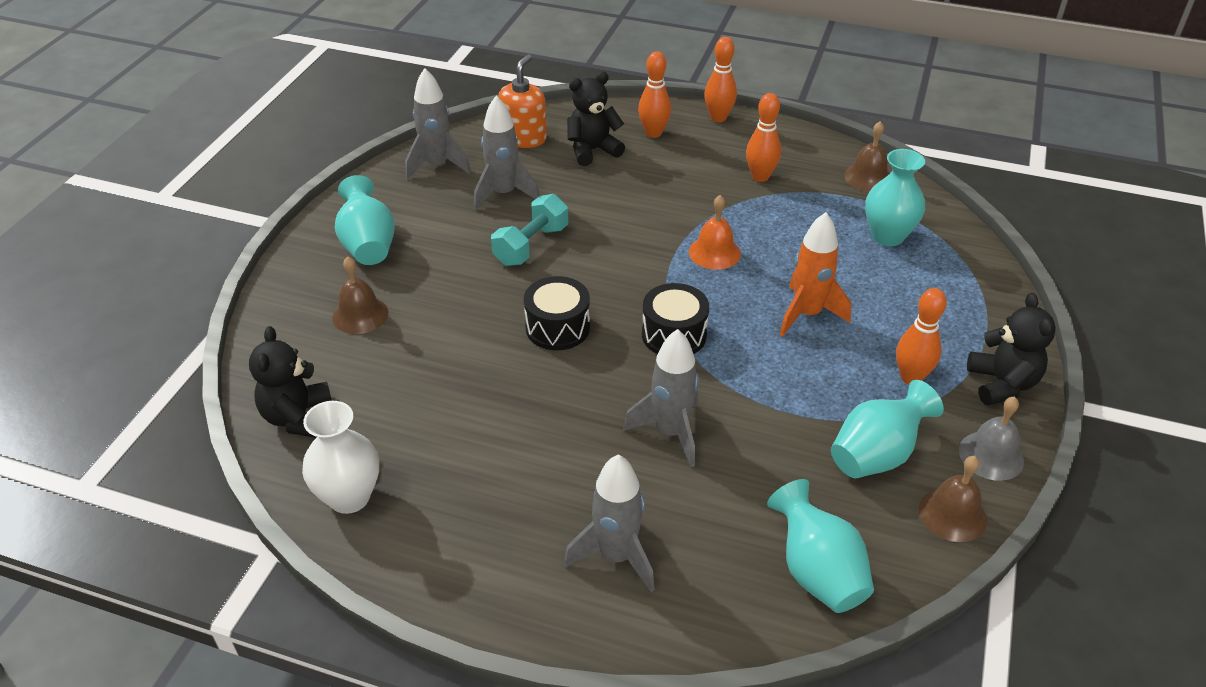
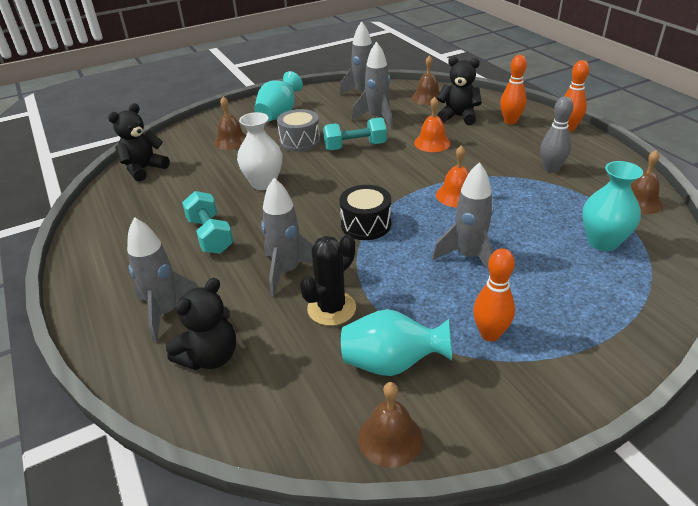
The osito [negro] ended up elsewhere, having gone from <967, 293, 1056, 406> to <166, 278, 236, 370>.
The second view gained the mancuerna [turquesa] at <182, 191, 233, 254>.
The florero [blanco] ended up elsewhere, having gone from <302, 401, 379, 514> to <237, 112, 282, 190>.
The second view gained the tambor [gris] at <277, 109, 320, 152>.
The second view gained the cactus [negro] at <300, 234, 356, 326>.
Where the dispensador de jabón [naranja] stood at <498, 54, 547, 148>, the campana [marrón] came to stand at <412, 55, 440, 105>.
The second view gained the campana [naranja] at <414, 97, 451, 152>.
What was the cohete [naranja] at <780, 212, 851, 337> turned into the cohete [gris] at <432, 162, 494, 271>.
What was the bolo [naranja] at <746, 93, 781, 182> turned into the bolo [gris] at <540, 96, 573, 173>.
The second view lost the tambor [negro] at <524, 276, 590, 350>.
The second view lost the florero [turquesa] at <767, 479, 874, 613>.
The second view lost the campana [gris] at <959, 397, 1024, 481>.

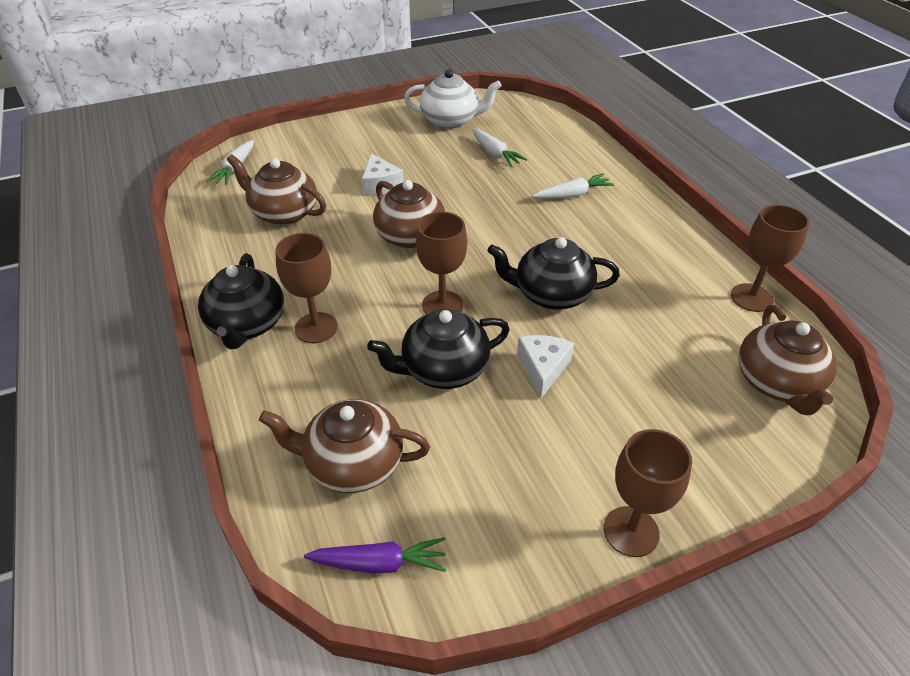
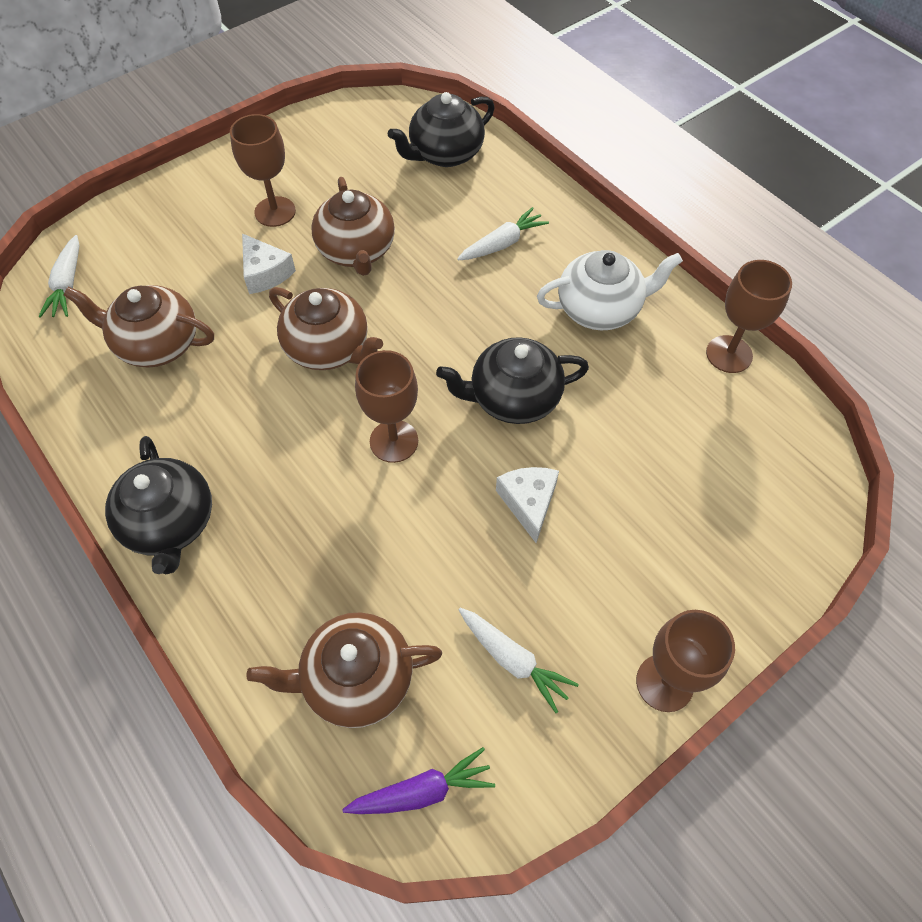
The copa [marrón] ended up elsewhere, having gone from <275, 233, 338, 343> to <230, 114, 296, 227>.
The tetera [marrón] ended up elsewhere, having gone from <739, 305, 837, 415> to <311, 177, 395, 276>.
The tetera [negro] ended up elsewhere, having gone from <367, 309, 510, 389> to <388, 92, 495, 167>.
The zanahoria [blanco] ended up elsewhere, having gone from <472, 128, 527, 167> to <458, 608, 579, 713>.
The tetera [blanco] ended up elsewhere, having gone from <404, 69, 502, 129> to <537, 250, 683, 331>.

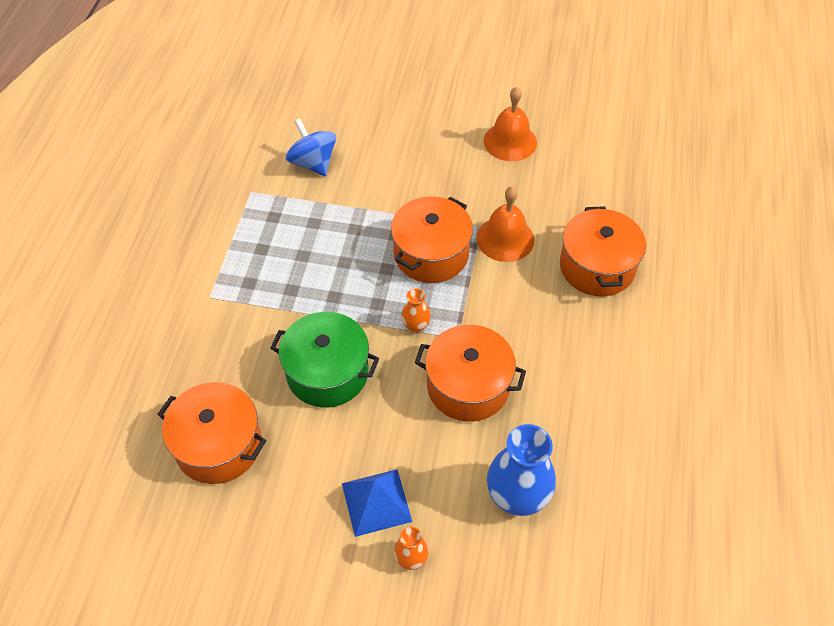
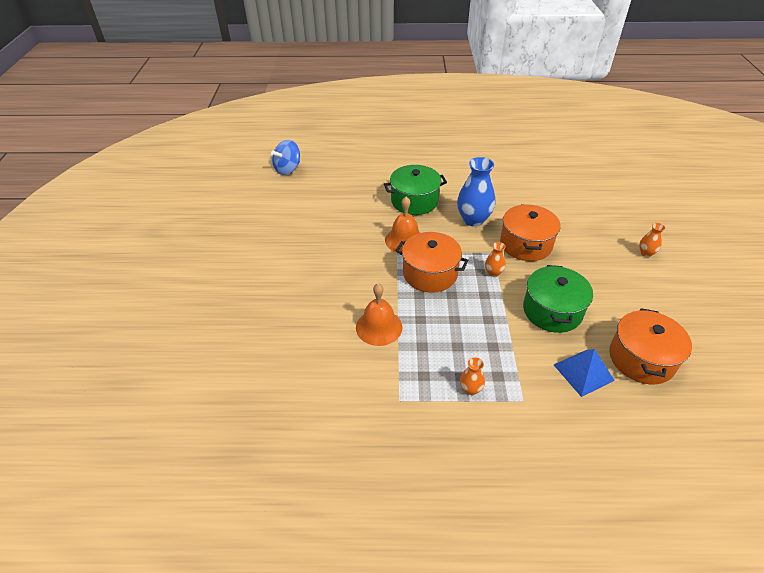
The peonza [azul] ended up elsewhere, having gone from <285, 118, 336, 177> to <271, 140, 300, 175>.
The campana [naranja] ended up elsewhere, having gone from <484, 87, 537, 161> to <356, 283, 403, 346>.
What was the olla [naranja] at <560, 206, 646, 296> turned into the olla [verde] at <384, 165, 447, 215>.
The florero [azul] ended up elsewhere, having gone from <487, 424, 556, 516> to <457, 157, 495, 227>.
The second view gained the florero [naranja] at <460, 357, 485, 395>.
The pirámide [azul] ended up elsewhere, having gone from <342, 469, 412, 537> to <554, 349, 615, 397>.

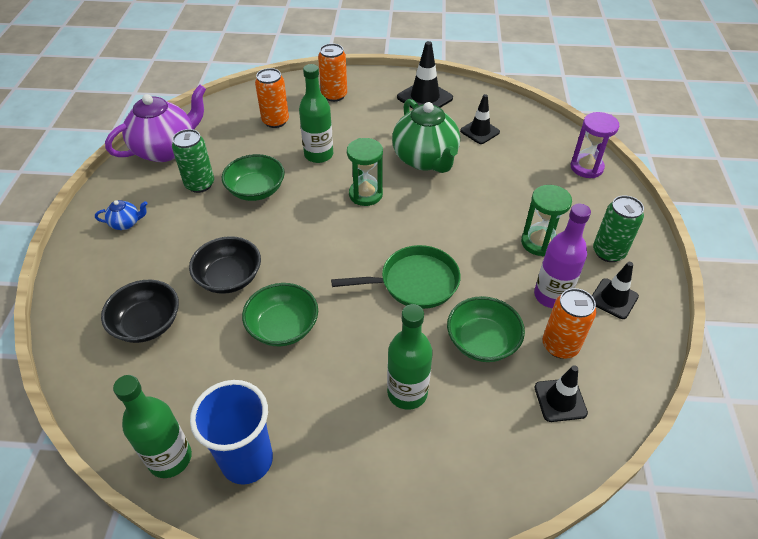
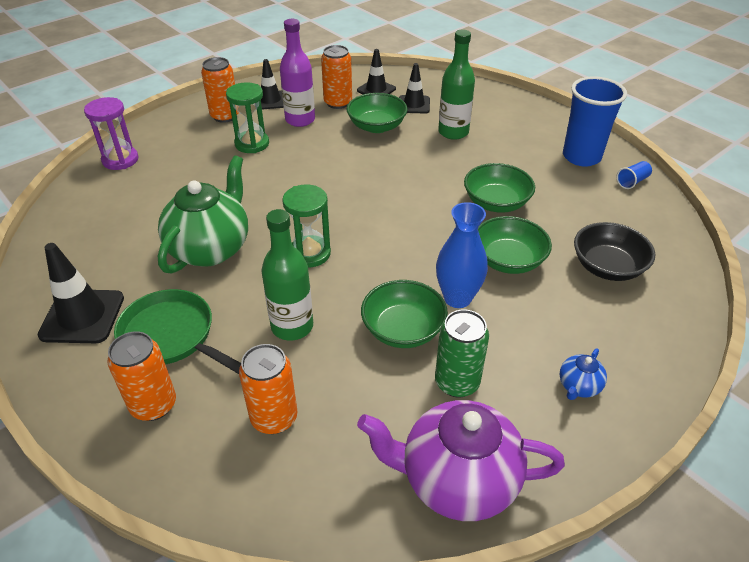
The sartén [verde] ended up elsewhere, having gone from <331, 245, 461, 309> to <114, 289, 241, 374>.
What was the lata [verde] at <593, 195, 644, 262> turned into the lata [naranja] at <201, 57, 239, 123>.
The cono de tráfico [negro] ended up elsewhere, having gone from <460, 94, 500, 144> to <399, 63, 430, 114>.
The second view gained the florero [azul] at <436, 202, 488, 308>.
What was the cuenco [negro] at <189, 236, 261, 294> turned into the cuenco [verde] at <478, 216, 552, 274>.
The tetera [azul] at <95, 200, 148, 230> ended up facing another way, 90 degrees counterclockwise from before.
Where the botella [verde] stood at <113, 375, 192, 478>, the vaso [azul] came to stand at <616, 161, 652, 189>.

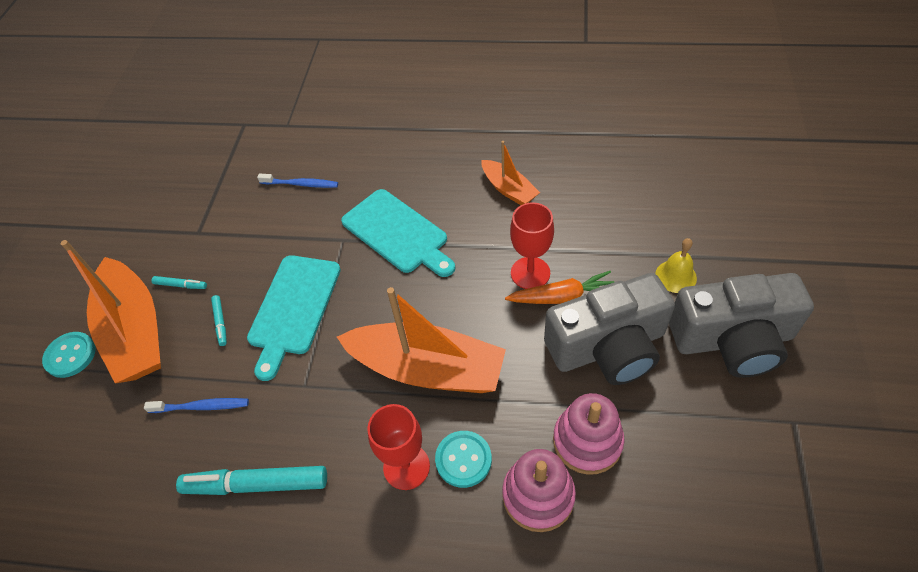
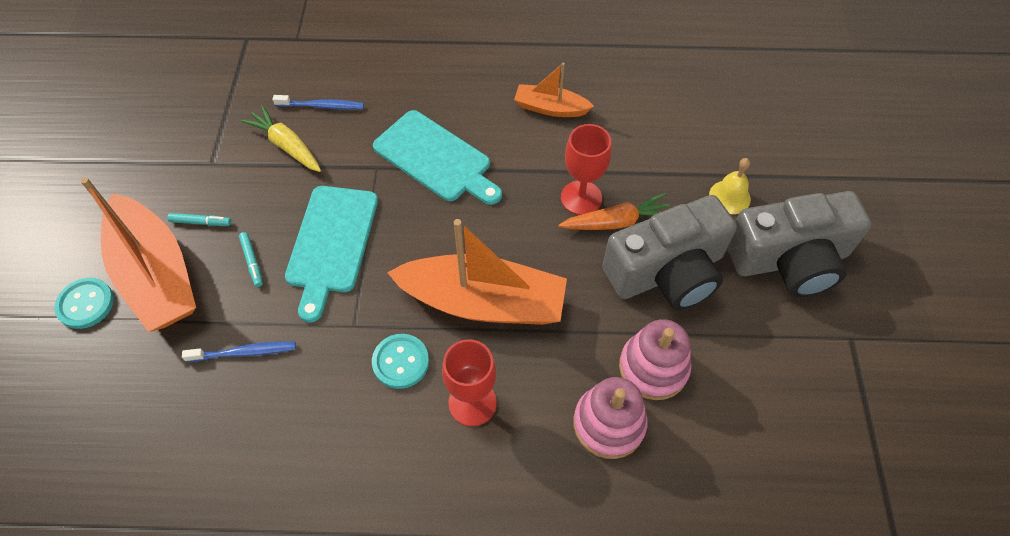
The second view gained the zanahoria [amarillo] at <241, 105, 321, 172>.
The botón [turquesa] ended up elsewhere, having gone from <435, 431, 492, 488> to <372, 334, 429, 389>.
The barco [naranja] at <481, 141, 540, 205> ended up facing another way, 150 degrees clockwise from before.
The second view lost the rotulador [turquesa] at <176, 466, 327, 495>.

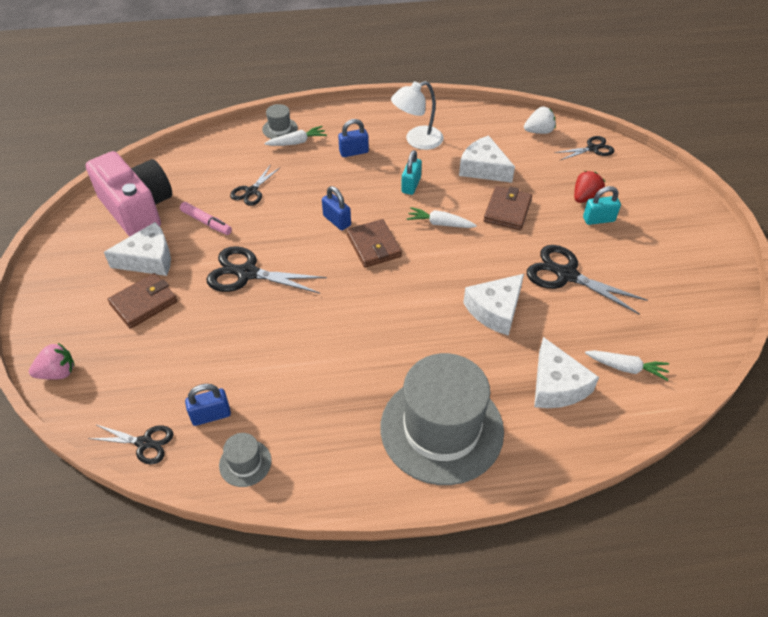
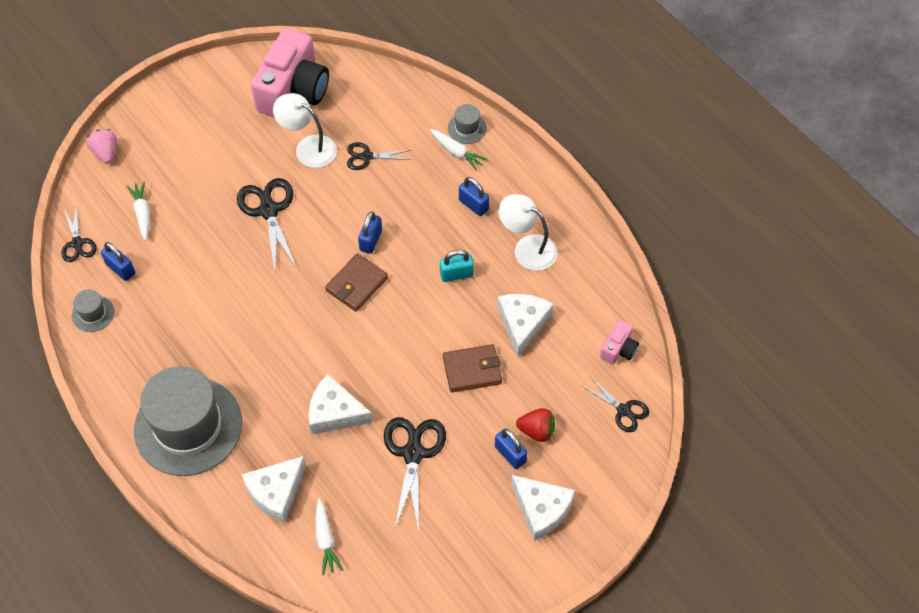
The fresa [rosa] at <29, 343, 74, 380> ended up facing another way, 150 degrees counterclockwise from before.
The zanahoria [blanco] ended up elsewhere, having gone from <407, 207, 477, 228> to <127, 181, 150, 241>.
Where the rotulador [rosa] stood at <180, 202, 232, 235>, the lámpara [blanco] came to stand at <273, 93, 337, 168>.
What was the candado [turquesa] at <583, 186, 621, 225> turned into the candado [azul] at <495, 428, 527, 469>.
The queso [blanco] ended up elsewhere, having gone from <104, 222, 171, 276> to <511, 475, 575, 541>.
Where the fresa [blanco] stood at <524, 106, 556, 134>, the cámara [rosa] came to stand at <600, 320, 639, 364>.
The second view lost the cartera [marrón] at <108, 273, 177, 329>.

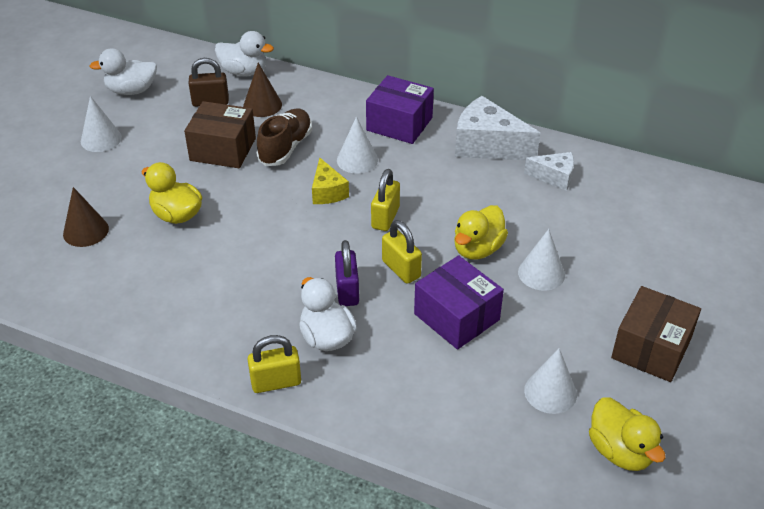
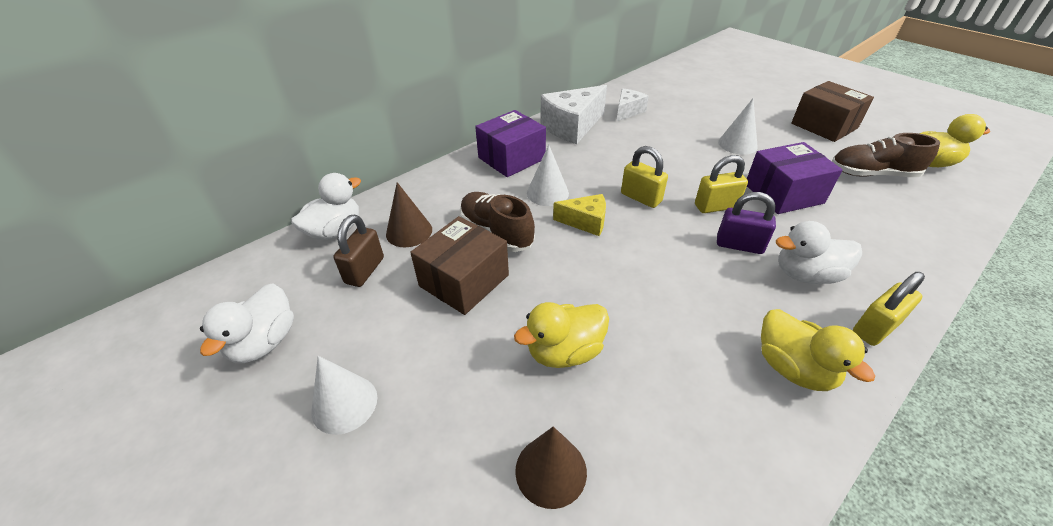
The pato [amarillo] ended up elsewhere, having gone from <454, 205, 508, 260> to <761, 309, 875, 391>.
Where the cono [blanco] stood at <524, 348, 577, 414>, the zapato [marrón] came to stand at <832, 133, 940, 177>.
The candado [amarillo] at <247, 335, 301, 393> ended up facing another way, 45 degrees clockwise from before.

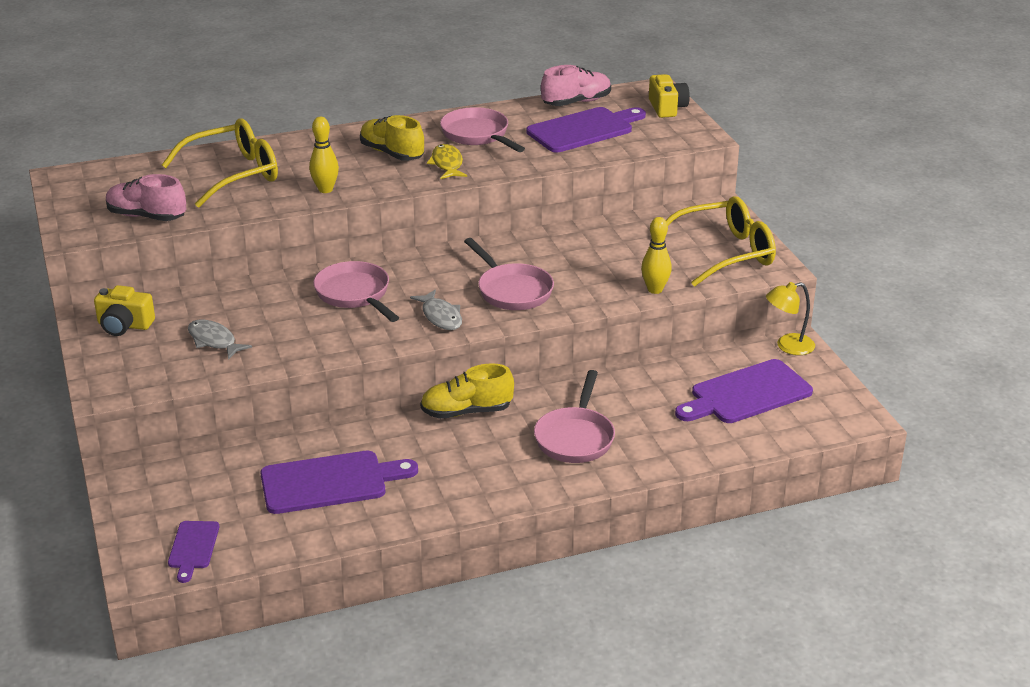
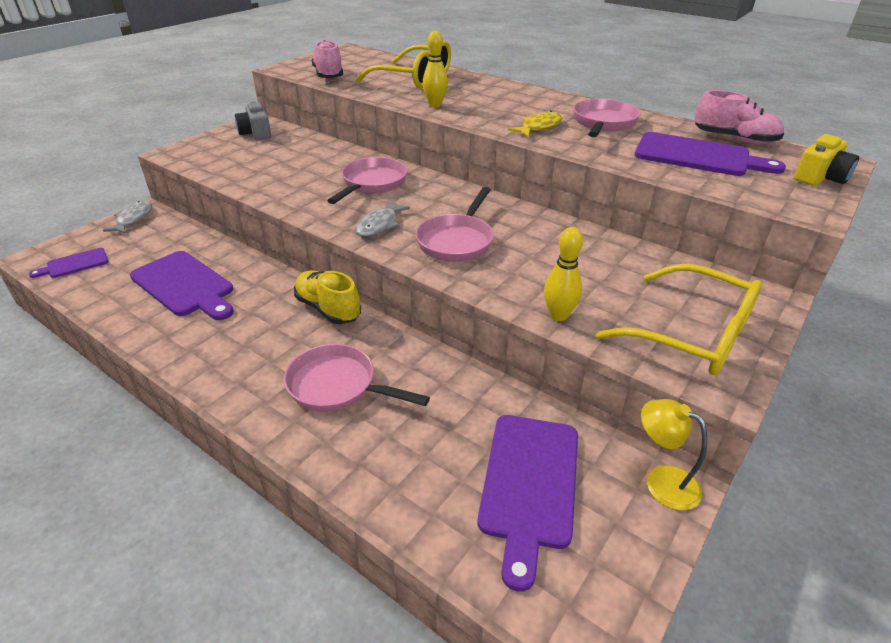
The pez [gris] ended up elsewhere, having gone from <188, 319, 252, 360> to <103, 201, 152, 234>.
What was the cámara [amarillo] at <94, 285, 155, 336> turned into the cámara [gris] at <235, 102, 271, 140>.
The sartén [rosa] at <534, 370, 615, 463> ended up facing another way, 45 degrees clockwise from before.
The tabla de cortar [morado] at <675, 359, 813, 423> ended up facing another way, 105 degrees counterclockwise from before.
The second view lost the zapato [amarillo] at <360, 115, 424, 161>.

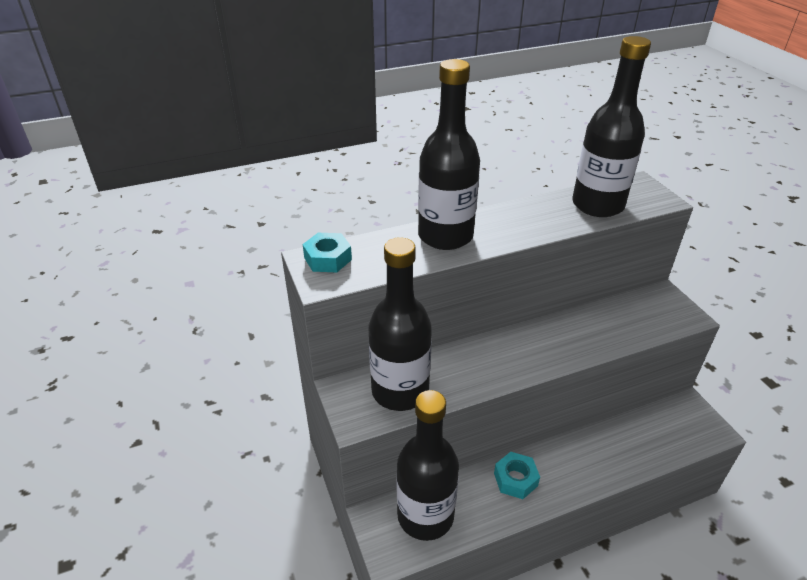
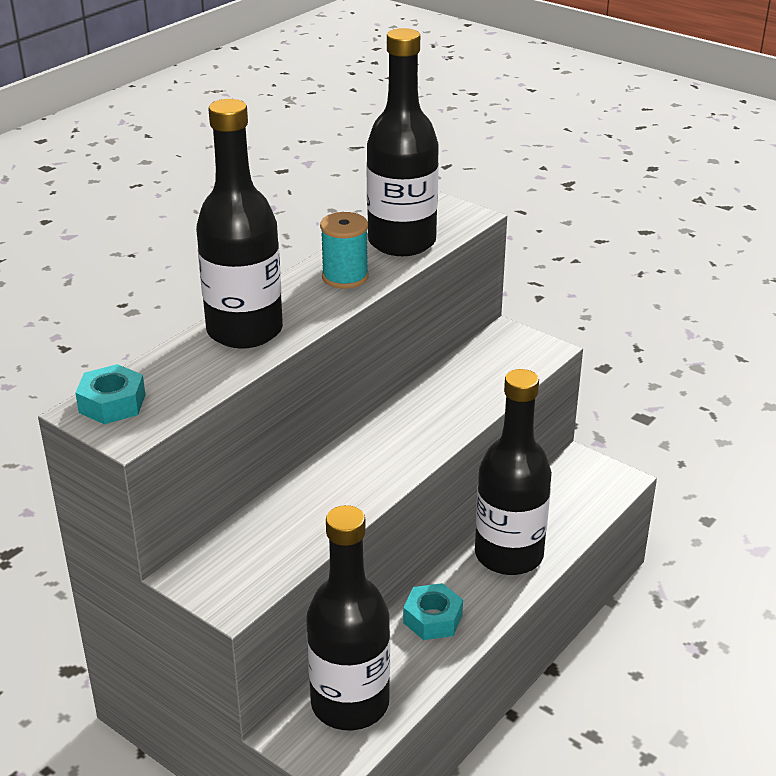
The second view gained the carrete [turquesa] at <320, 212, 369, 289>.
The botella [negro] ended up elsewhere, having gone from <368, 237, 432, 411> to <475, 369, 552, 575>.

